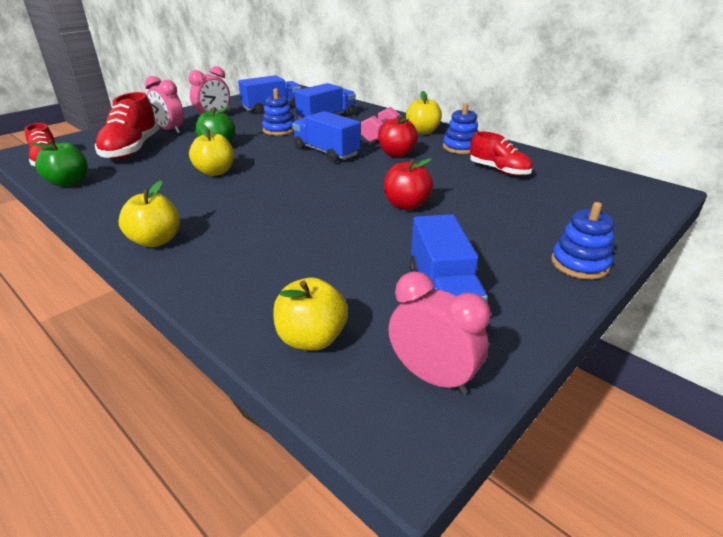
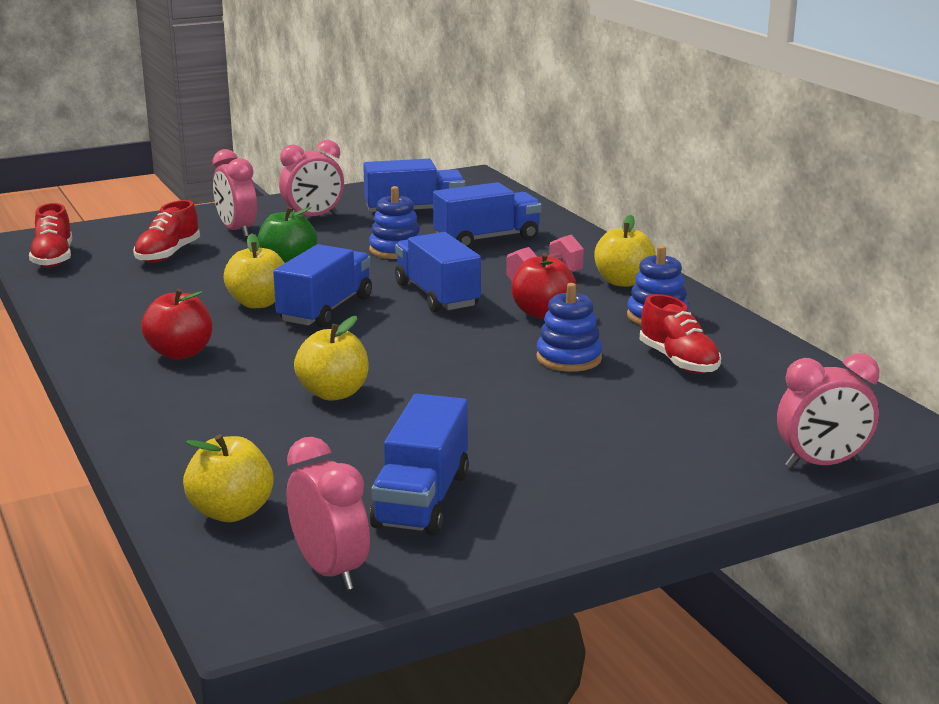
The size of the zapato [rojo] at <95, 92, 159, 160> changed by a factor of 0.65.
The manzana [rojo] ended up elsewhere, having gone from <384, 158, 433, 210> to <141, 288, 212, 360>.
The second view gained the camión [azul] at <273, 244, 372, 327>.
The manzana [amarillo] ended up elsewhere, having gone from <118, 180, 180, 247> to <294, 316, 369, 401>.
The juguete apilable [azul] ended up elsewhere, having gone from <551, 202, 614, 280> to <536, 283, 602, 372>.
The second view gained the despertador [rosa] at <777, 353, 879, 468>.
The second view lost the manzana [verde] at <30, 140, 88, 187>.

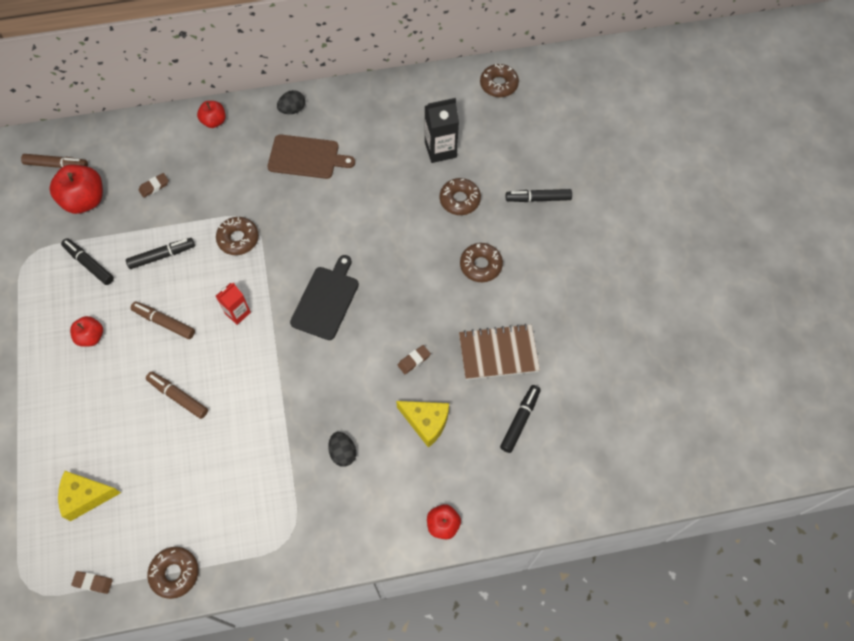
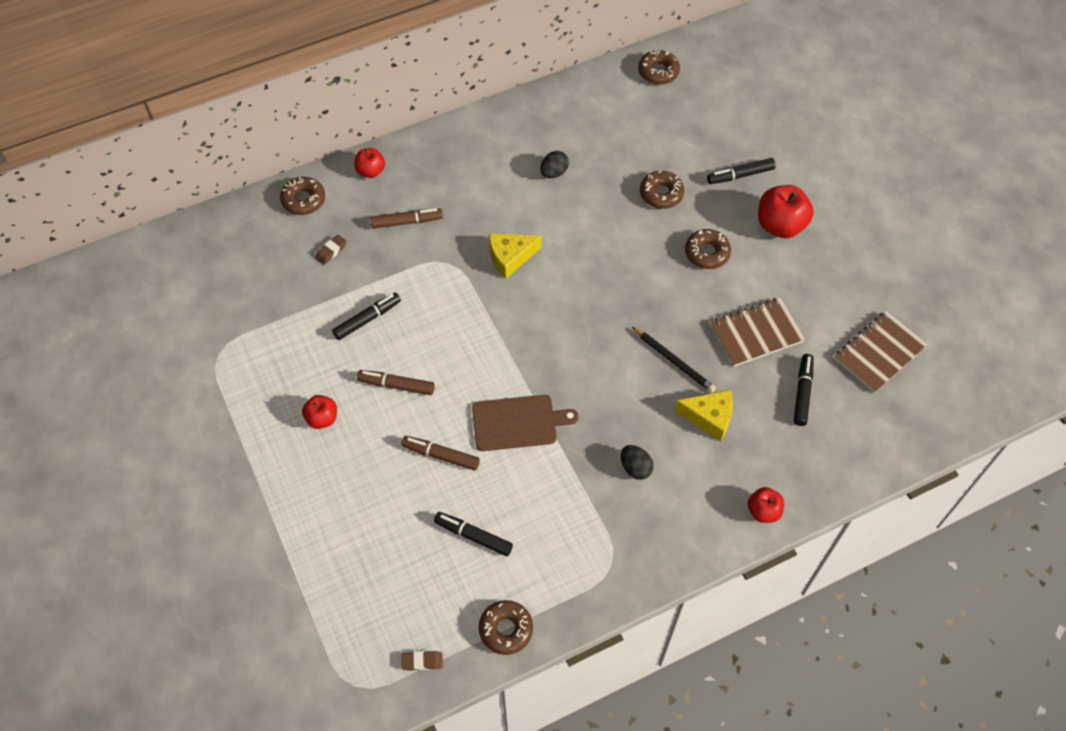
The rosquilla [marrón] ended up elsewhere, having gone from <216, 217, 259, 255> to <280, 177, 325, 215>.
The rotulador [marrón] ended up elsewhere, having gone from <21, 154, 88, 168> to <370, 208, 443, 229>.
The rotulador [negro] ended up elsewhere, having gone from <61, 238, 114, 285> to <434, 512, 513, 556>.
The tabla de cortar [marrón] ended up elsewhere, having gone from <268, 135, 355, 179> to <472, 395, 579, 451>.
The queso [amarillo] ended up elsewhere, having gone from <58, 471, 121, 521> to <490, 233, 542, 279>.
The huevo [negro] ended up elsewhere, having gone from <277, 90, 305, 114> to <540, 151, 569, 178>.
Where the goma de borrar [marrón] stood at <398, 345, 431, 374>, the lápiz [negro] came to stand at <632, 327, 716, 393>.
The manzana [rojo] ended up elsewhere, having gone from <50, 165, 103, 214> to <758, 185, 814, 238>.
The second view gained the cuaderno [marrón] at <834, 311, 928, 393>.
The second view lost the cartón de leche [rojo] at <216, 283, 251, 325>.
The second view lost the tabla de cortar [negro] at <290, 255, 359, 340>.
The second view lost the cartón de leche [negro] at <425, 98, 459, 163>.

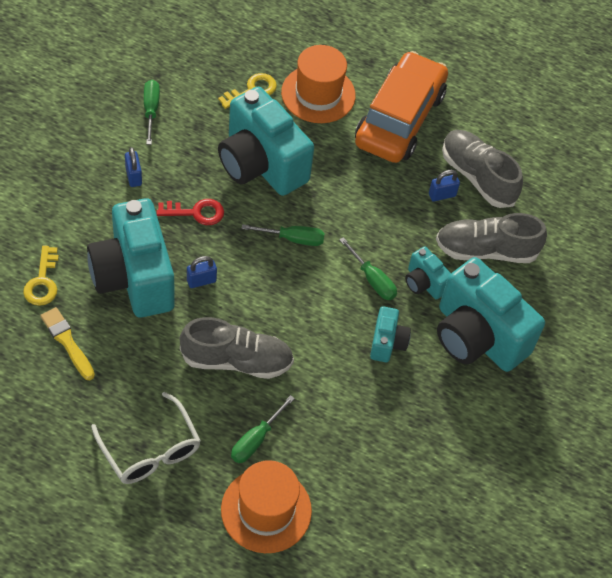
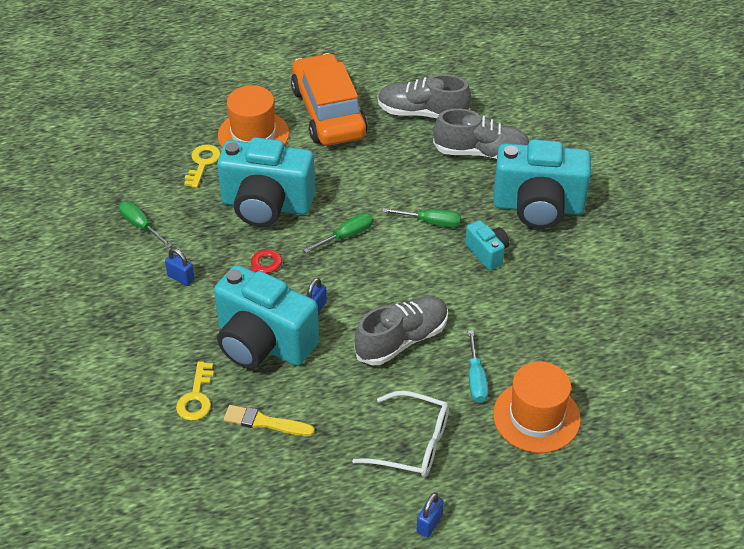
The llave [amarillo] at <23, 246, 59, 306> ended up facing another way, 45 degrees clockwise from before.
The candado [azul] ended up elsewhere, having gone from <429, 170, 460, 201> to <417, 492, 444, 537>.
The zapato [gris] at <436, 213, 547, 263> ended up facing another way, 135 degrees counterclockwise from before.
What was the destornillador [verde] at <231, 395, 295, 463> turned into the destornillador [turquesa] at <468, 330, 488, 403>.
The second view lost the cámara [turquesa] at <405, 246, 451, 299>.

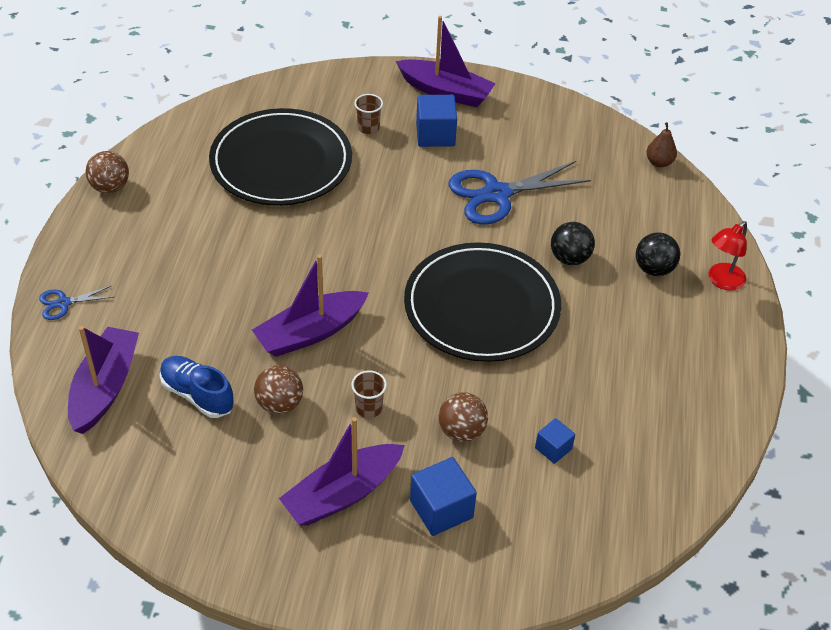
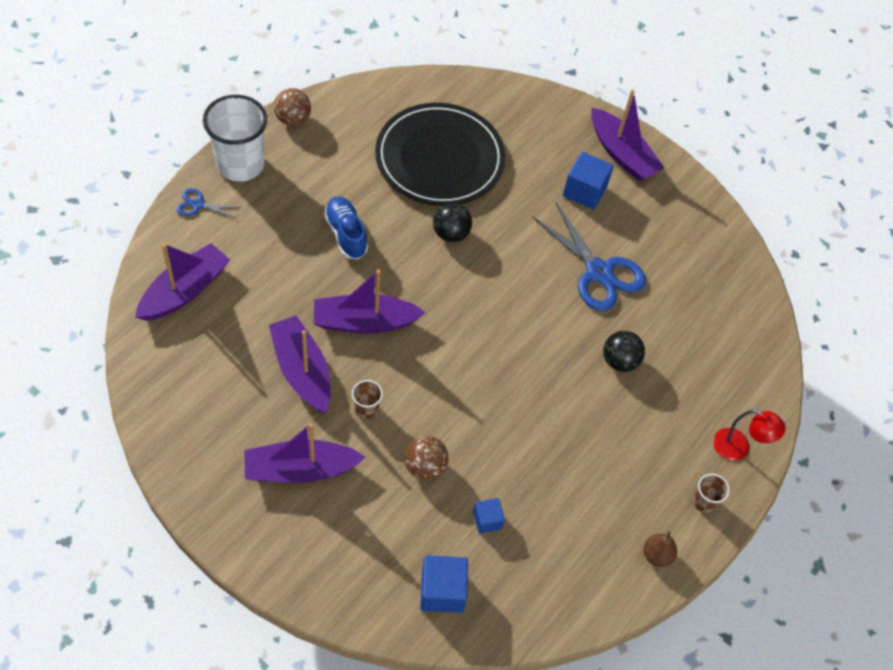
The second view gained the vaso [blanco] at <203, 95, 267, 182>.
Where the pelota [marrón] stood at <254, 365, 303, 414>, the barco [morado] came to stand at <269, 316, 331, 413>.
The zapato [azul] ended up elsewhere, having gone from <160, 356, 234, 418> to <324, 196, 368, 259>.
The cubo [azul] ended up elsewhere, having gone from <410, 457, 477, 536> to <420, 555, 468, 613>.
The pelota [negro] ended up elsewhere, having gone from <636, 232, 680, 276> to <433, 203, 472, 242>.
The tijeras [azul] at <448, 161, 591, 224> ended up facing another way, 135 degrees counterclockwise from before.
The pera [marrón] ended up elsewhere, having gone from <646, 122, 677, 167> to <643, 531, 677, 567>.
The vaso [marrón] ended up elsewhere, having gone from <354, 94, 383, 134> to <693, 474, 730, 513>.
The lámpara [rojo] at <709, 221, 747, 291> ended up facing another way, 135 degrees counterclockwise from before.
The second view lost the plato [negro] at <404, 242, 561, 362>.

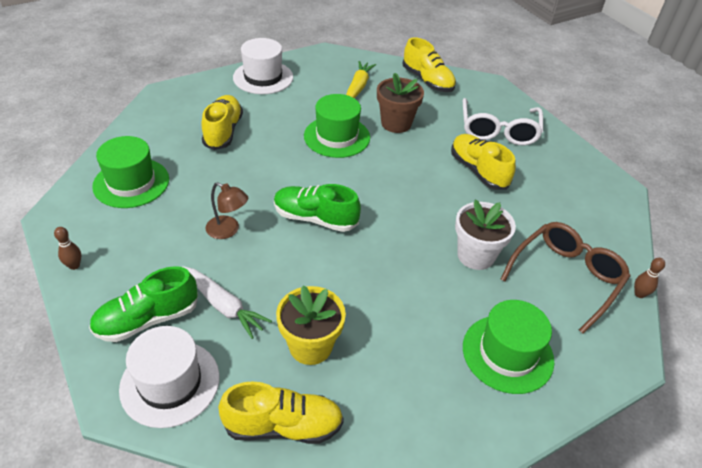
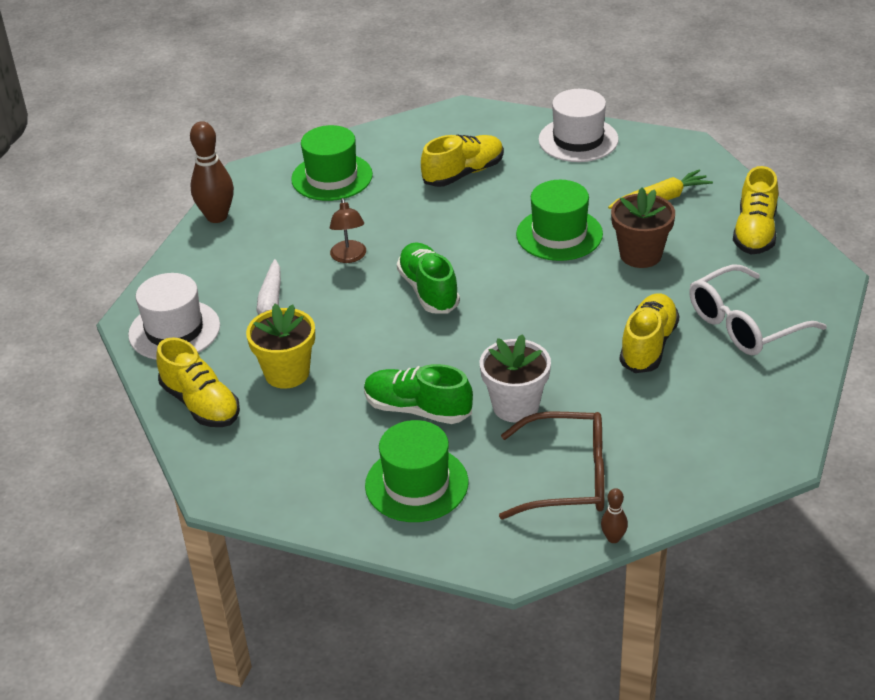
The size of the bolo [marrón] at <54, 227, 81, 270> changed by a factor of 2.06.
The zapato [verde] ended up elsewhere, having gone from <89, 266, 198, 342> to <364, 364, 473, 424>.

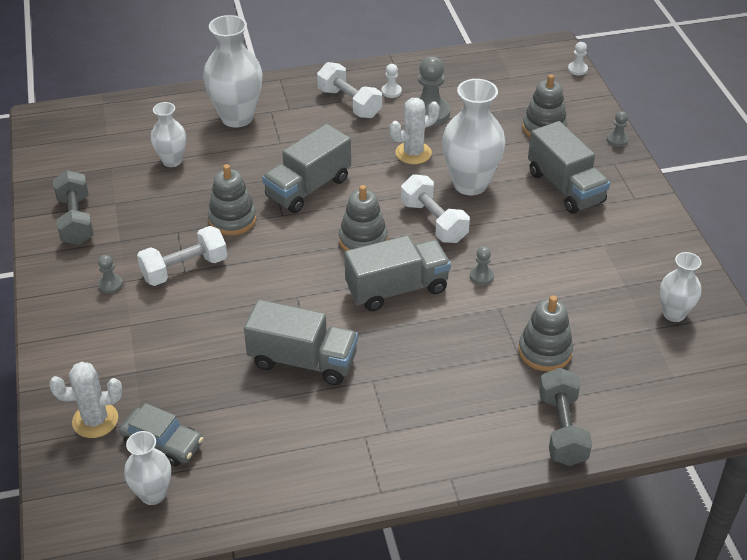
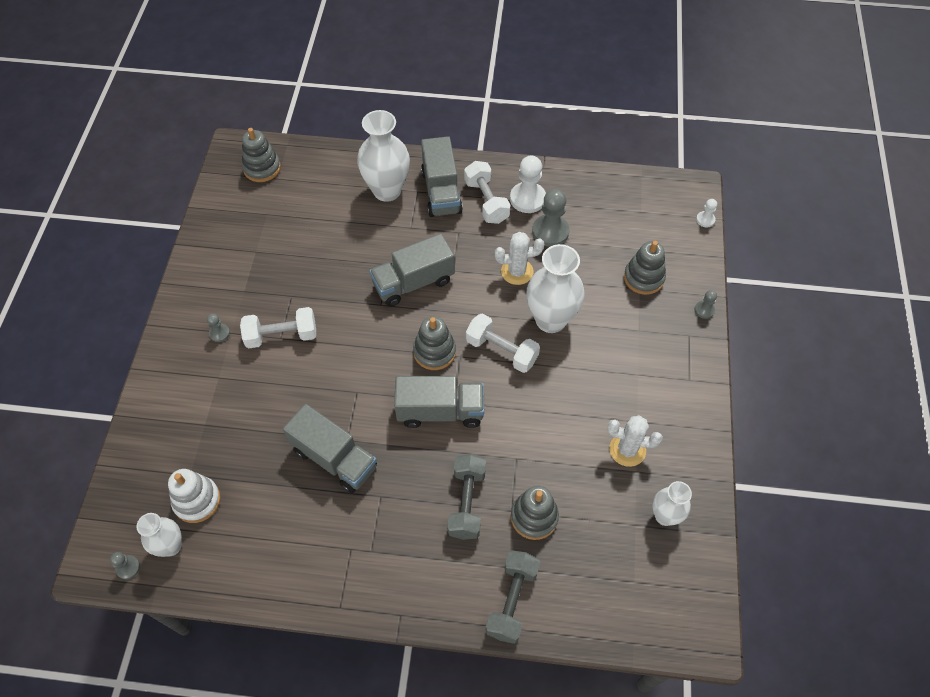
The peón [gris] ended up elsewhere, having gone from <470, 247, 494, 285> to <110, 552, 140, 579>.
Where the coche [gris] stood at <119, 403, 203, 467>, the juguete apilable [blanco] came to stand at <168, 469, 221, 523>.
The juguete apilable [gris] ended up elsewhere, having gone from <208, 164, 257, 236> to <242, 128, 281, 182>.
The camión [gris] ended up elsewhere, having gone from <528, 121, 610, 214> to <421, 136, 463, 217>.
The mancuerna [gris] ended up elsewhere, having gone from <53, 170, 94, 245> to <447, 454, 486, 540>.
The mancuerna [blanco] at <401, 174, 470, 243> ended up facing another way, 45 degrees counterclockwise from before.
The size of the peón [blanco] at <381, 64, 402, 98> changed by a factor of 1.97.
The cactus [blanco] ended up elsewhere, having gone from <49, 362, 122, 438> to <607, 415, 663, 467>.
The second view lost the florero [blanco] at <151, 102, 186, 167>.

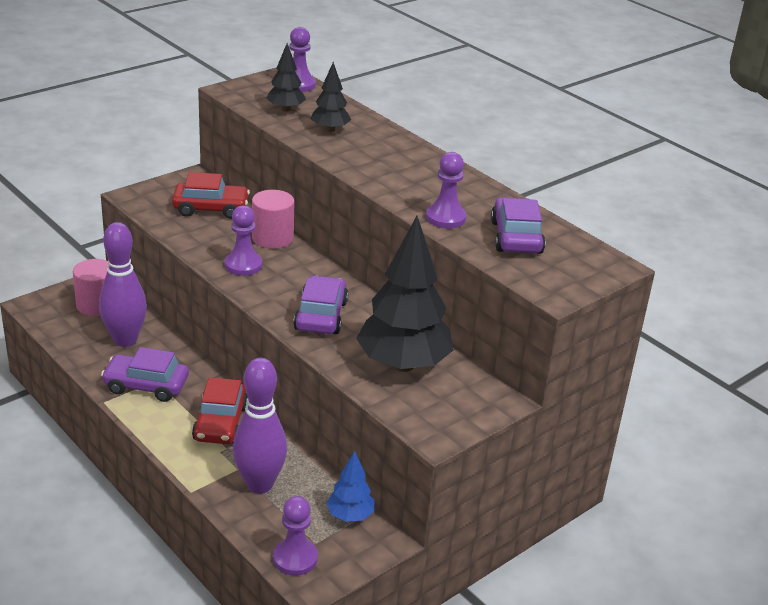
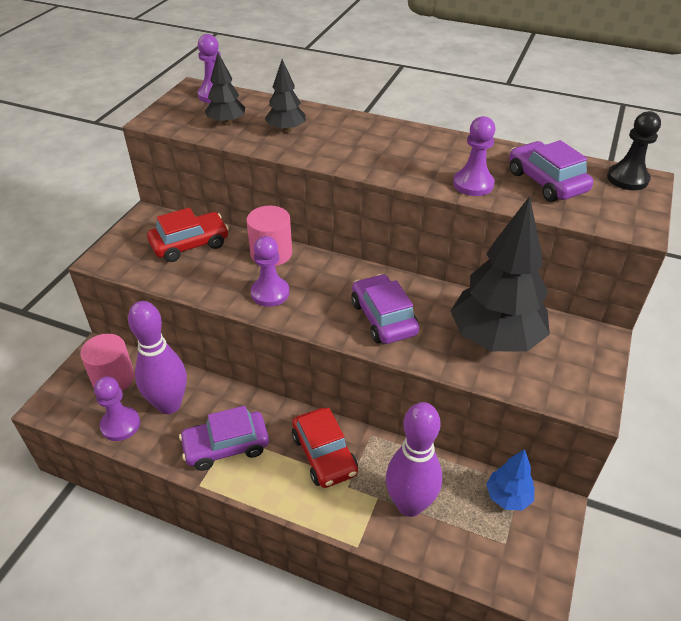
The peón [morado] ended up elsewhere, having gone from <273, 496, 318, 576> to <94, 377, 140, 441>.
The second view gained the peón [negro] at <607, 111, 661, 190>.

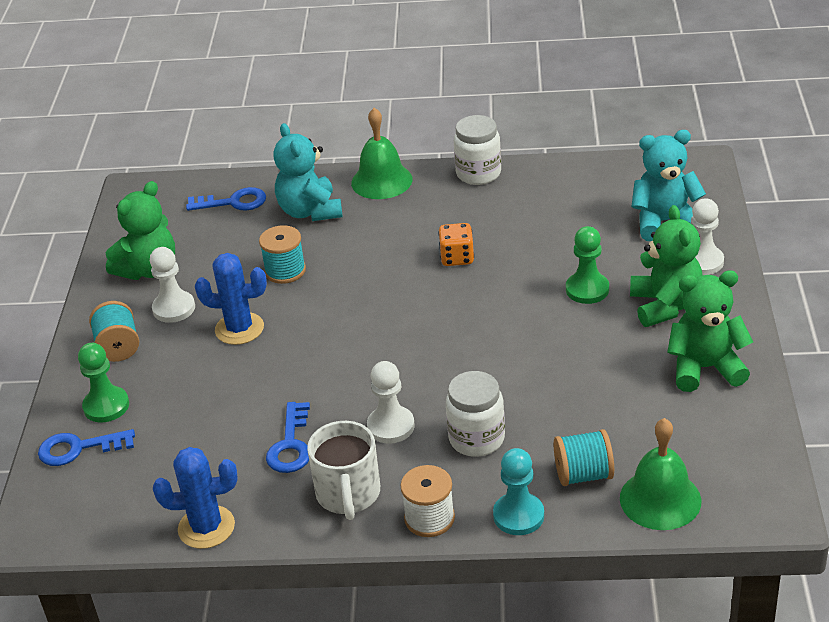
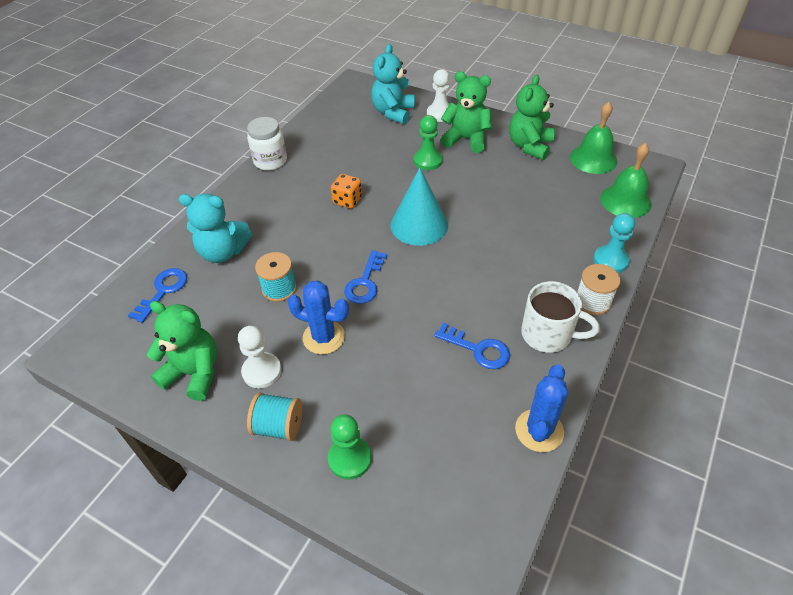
The osito [verde] at <106, 181, 175, 280> ended up facing another way, 45 degrees counterclockwise from before.
The cactus [azul] at <195, 253, 267, 345> ended up facing another way, 75 degrees clockwise from before.
The llave [azul] ended up elsewhere, having gone from <38, 429, 135, 466> to <344, 250, 387, 304>.
The second view gained the cono [turquesa] at <391, 168, 448, 246>.
The campana [verde] ended up elsewhere, having gone from <351, 108, 412, 199> to <570, 102, 617, 174>.
The second view lost the peón [blanco] at <367, 361, 415, 444>.
The second view lost the tarro [blanco] at <446, 371, 505, 457>.
The second view lost the carrete [turquesa] at <554, 429, 614, 486>.

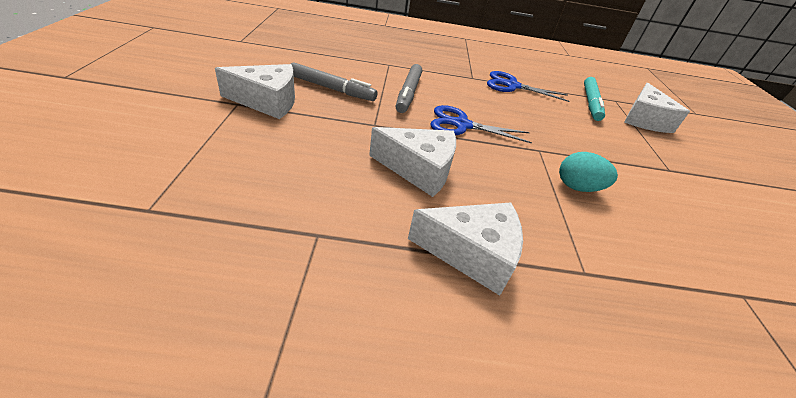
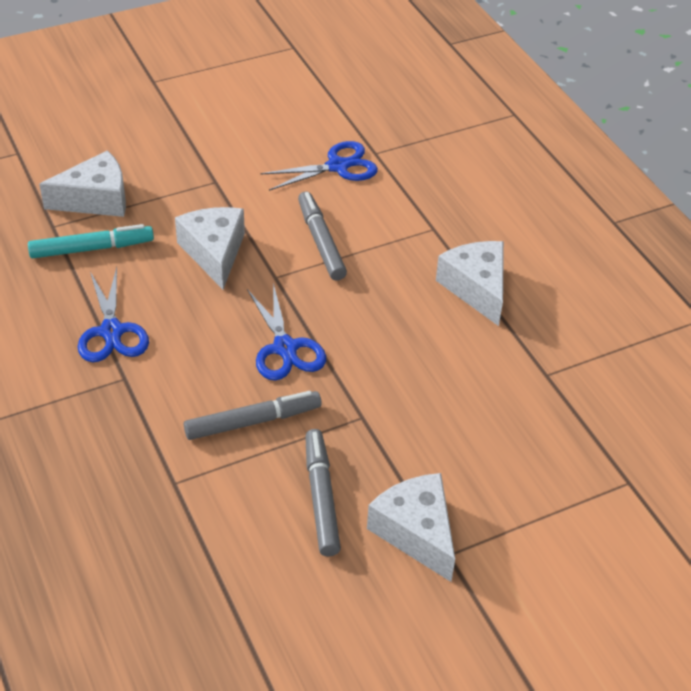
The queso [blanco] ended up elsewhere, having gone from <369, 127, 456, 197> to <175, 207, 245, 289>.
The second view gained the tijeras [azul] at <260, 141, 378, 191>.
Where the huevo [turquesa] stood at <559, 152, 618, 192>, the rotulador [gris] came to stand at <298, 192, 347, 281>.

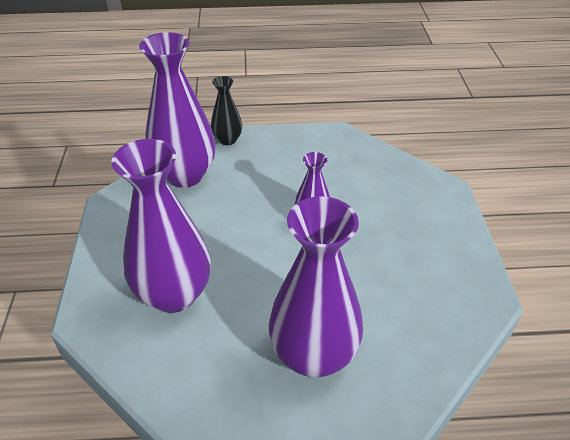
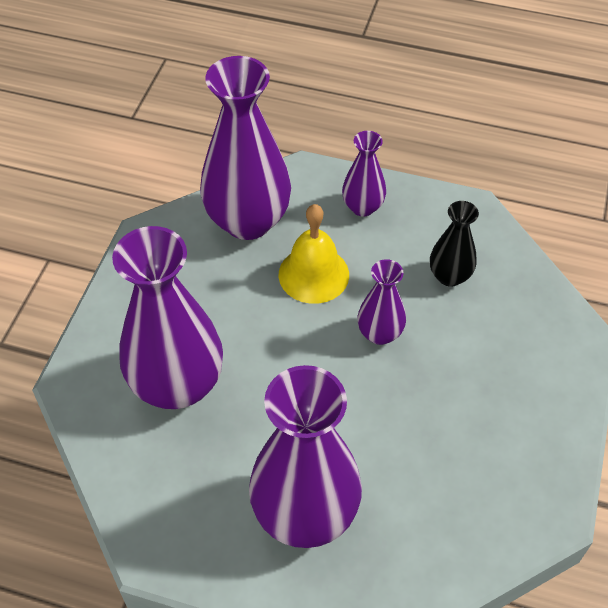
The second view gained the campana [amarillo] at <279, 204, 349, 304>.
The second view gained the florero [morado] at <342, 131, 386, 216>.
The florero [negro] ended up elsewhere, having gone from <211, 76, 242, 145> to <430, 201, 479, 287>.

